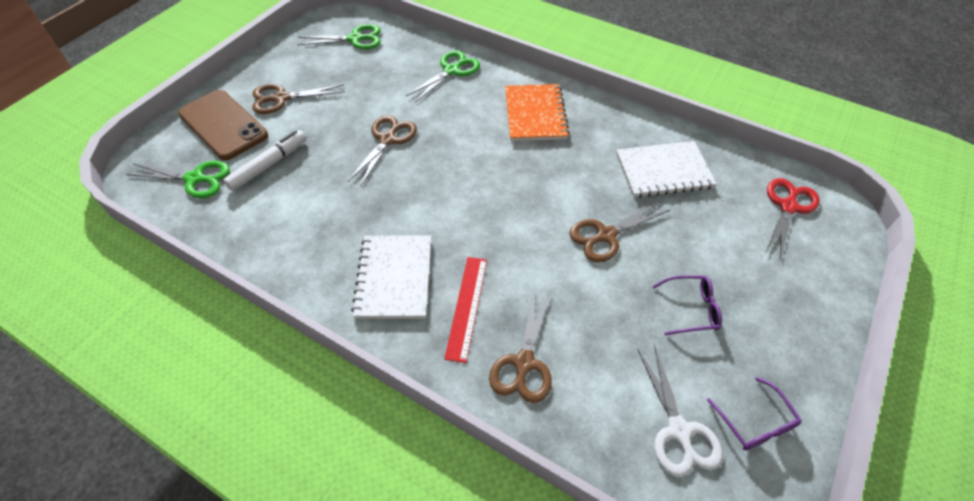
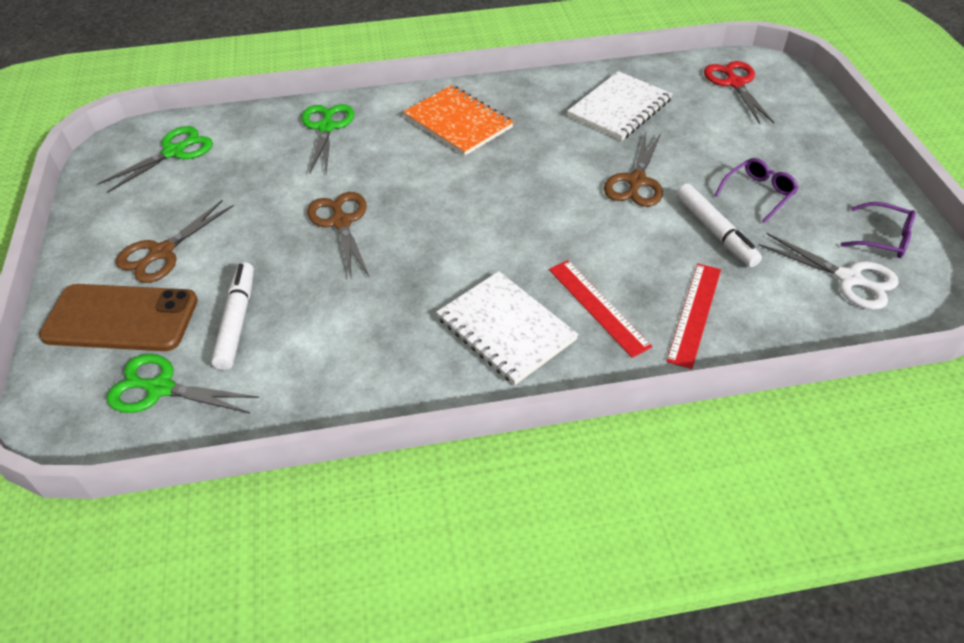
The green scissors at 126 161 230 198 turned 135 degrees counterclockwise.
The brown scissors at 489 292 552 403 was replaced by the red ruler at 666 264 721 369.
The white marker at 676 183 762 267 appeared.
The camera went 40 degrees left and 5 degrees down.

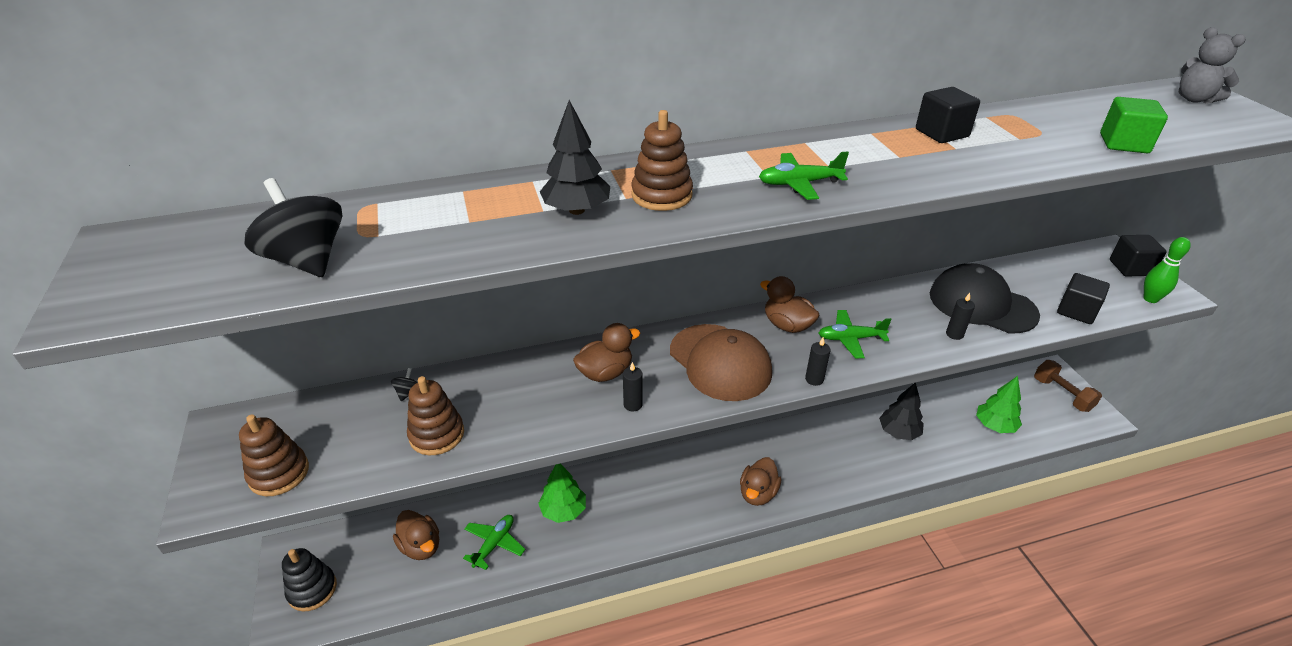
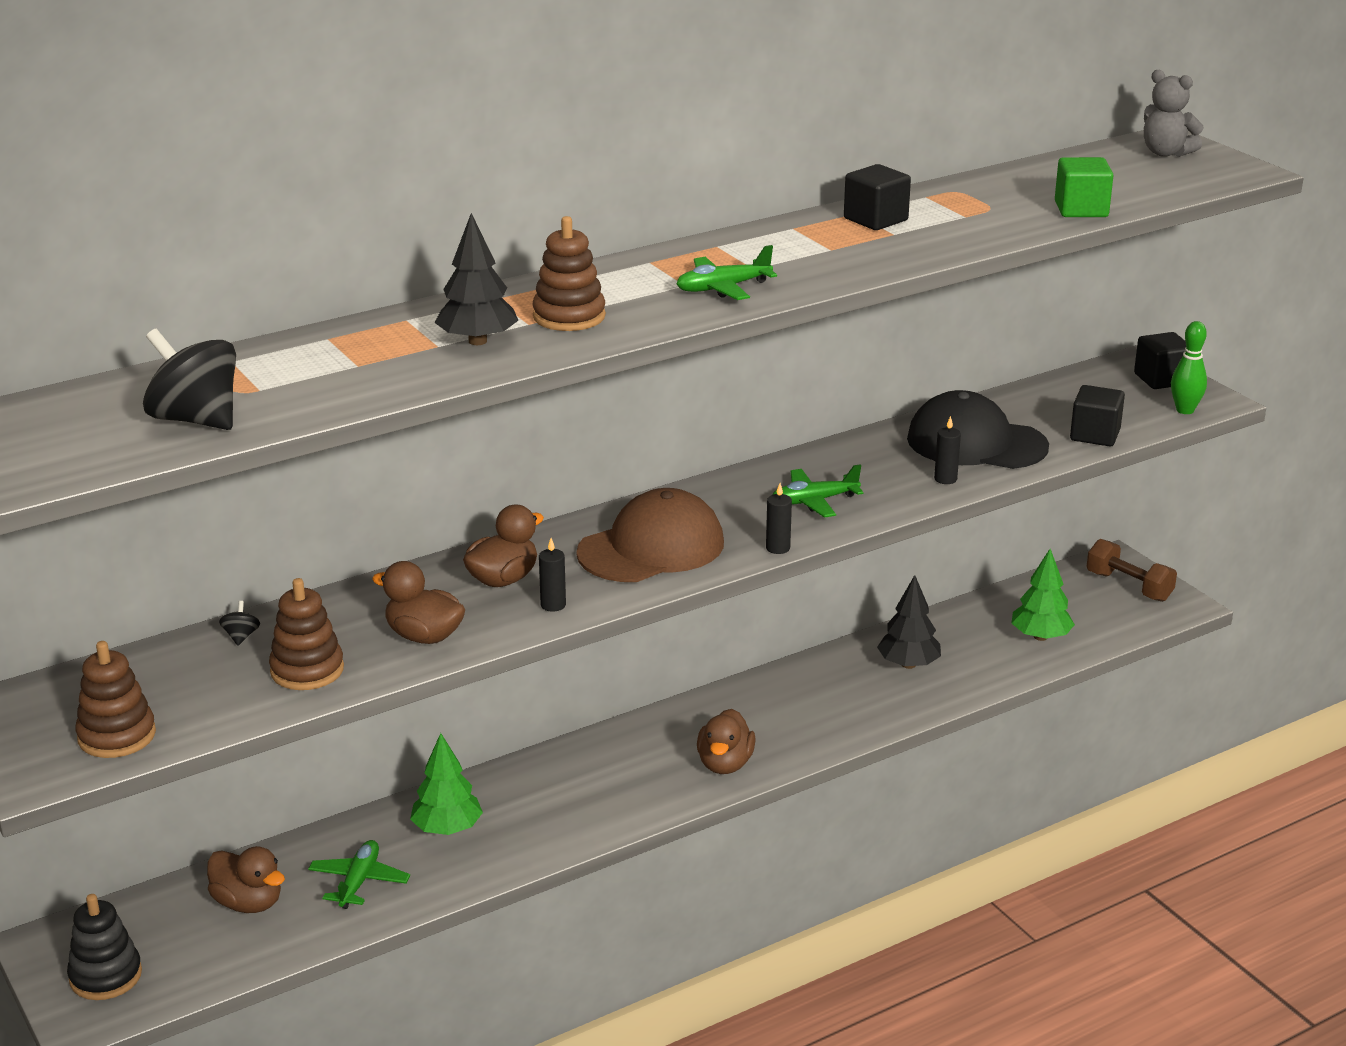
The brown cap at 670 324 772 401 turned 75 degrees counterclockwise.
The brown duck moved from 760 276 820 333 to 372 561 465 644.
The camera went 15 degrees left and 10 degrees down.

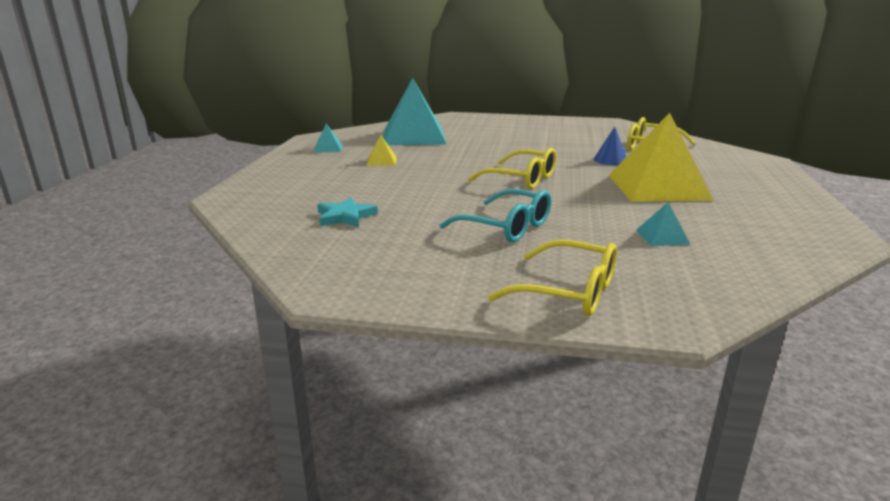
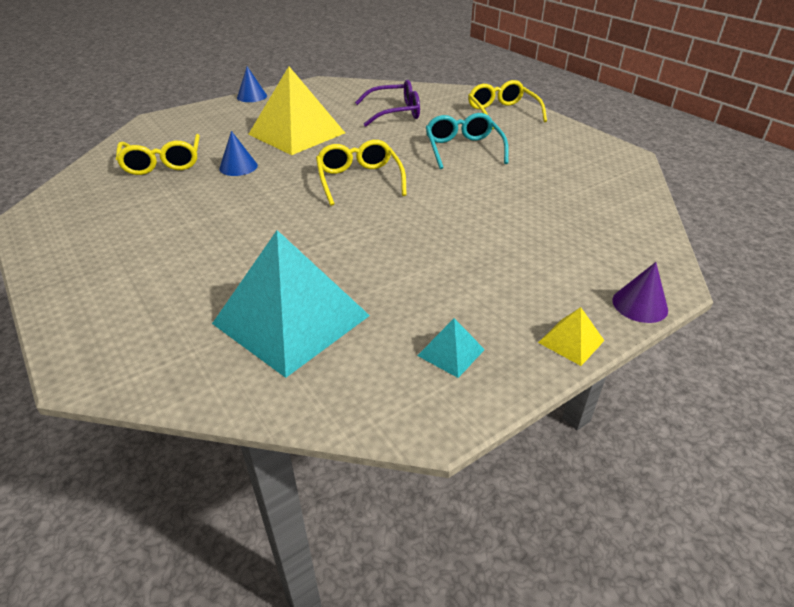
The turquoise star at 317 197 378 227 disappeared.
The yellow pyramid moved from 367 135 397 166 to 538 307 604 366.
The turquoise pyramid at 636 202 690 246 was replaced by the purple glasses at 355 80 420 127.
The blue cone at 237 66 267 102 appeared.
The purple cone at 612 262 668 323 appeared.
The camera went 135 degrees left and 15 degrees up.

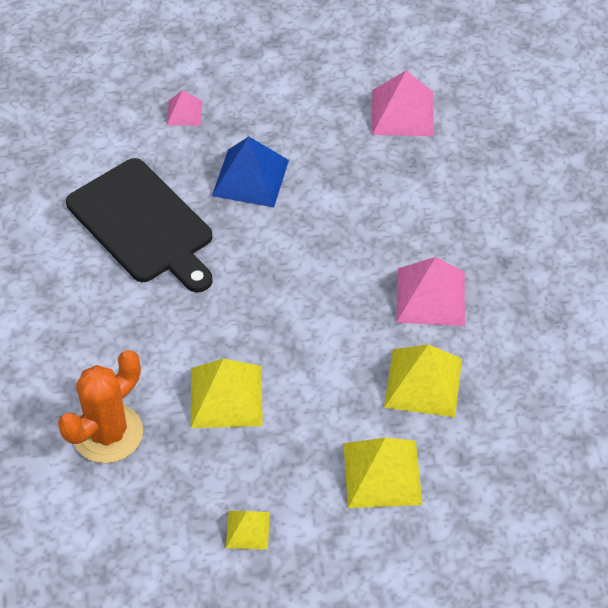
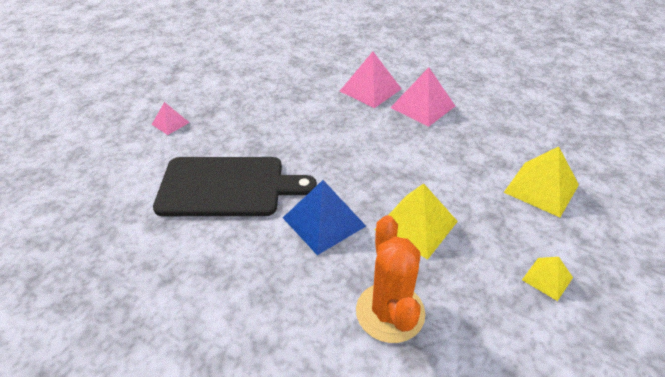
The blue pyramid moved from 212 137 289 207 to 283 180 366 255.
The pink pyramid moved from 372 71 434 136 to 340 51 401 108.
The yellow pyramid at 384 345 462 417 disappeared.
The camera went 50 degrees left and 10 degrees down.

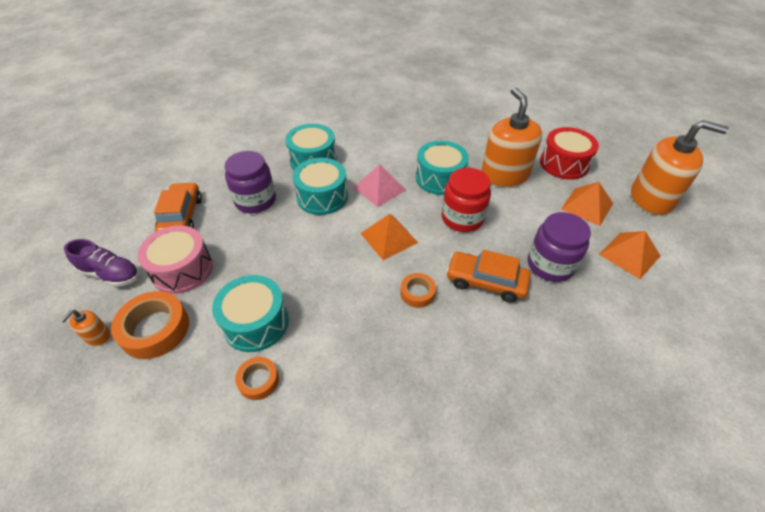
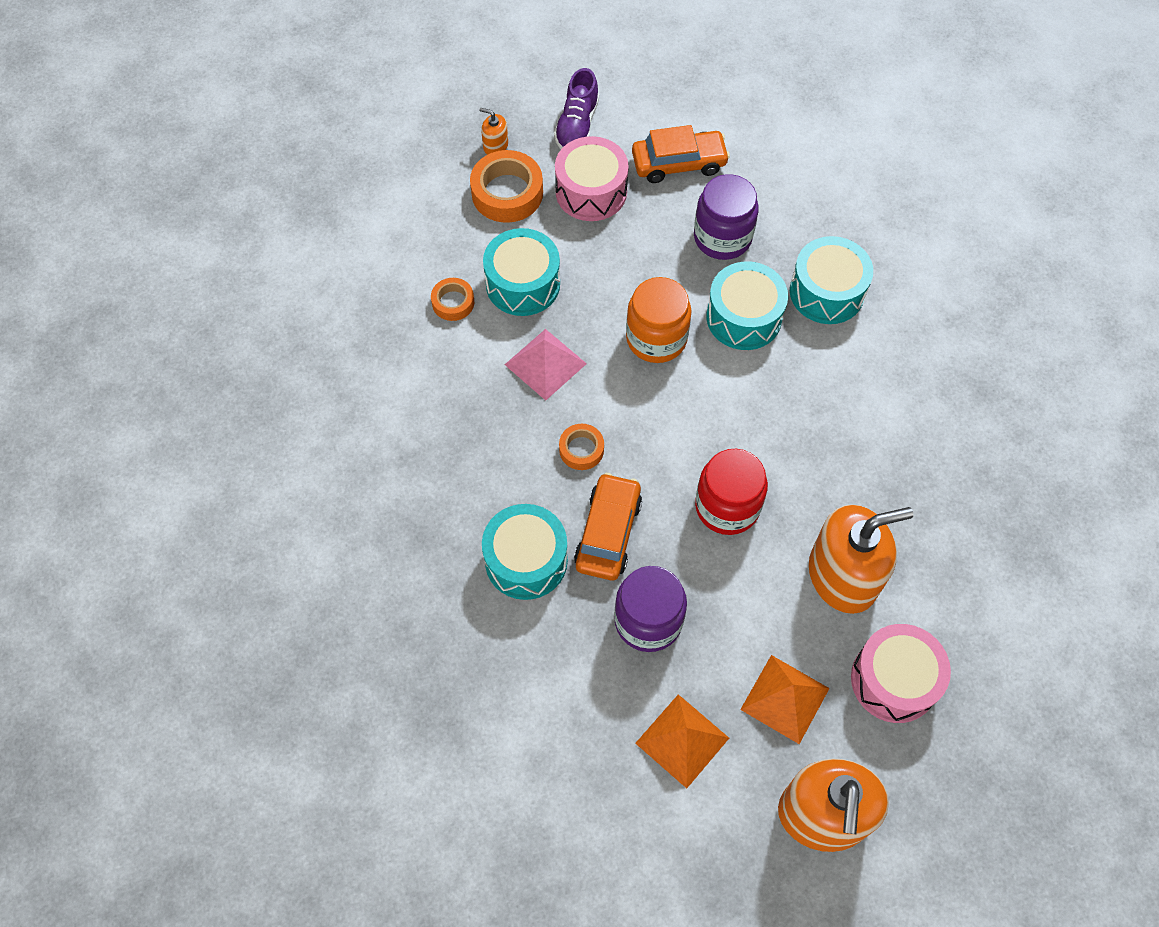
The pink pyramid moved from 353 164 406 207 to 505 329 587 401.
The orange pyramid at 360 214 418 260 disappeared.
The turquoise drum moved from 416 141 469 195 to 482 504 568 600.
The red drum at 540 127 599 180 became the pink drum at 851 624 951 723.
The orange jar at 626 277 691 363 appeared.
The camera went 85 degrees right and 15 degrees up.

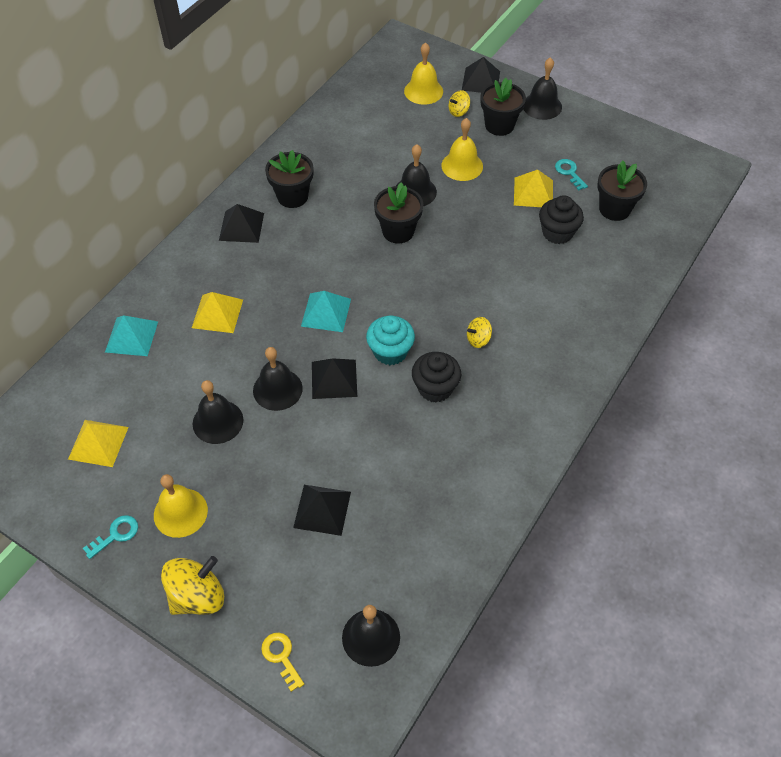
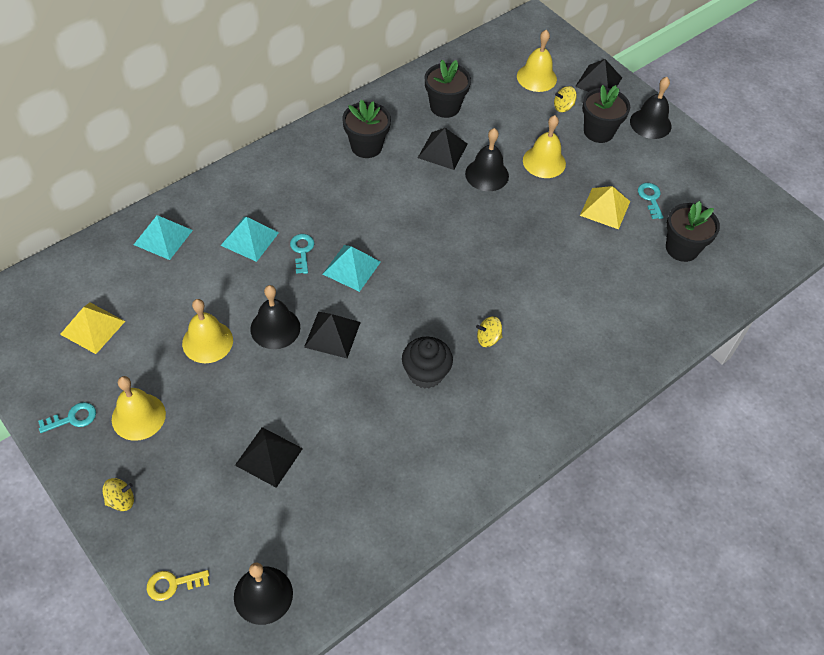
The yellow spinning top at 161 556 224 615 changed to 0.53 times the size.
The yellow pyramid at 192 292 243 333 became the turquoise pyramid at 220 217 279 262.
The black bell at 193 380 244 444 became the yellow bell at 182 299 233 363.
The black pyramid moved from 219 204 264 243 to 418 128 468 170.
The yellow key at 261 633 304 692 turned 90 degrees counterclockwise.
The turquoise cupcake at 366 315 415 365 disappeared.
The black flower pot moved from 374 183 423 244 to 425 60 471 118.
The black cupcake at 539 195 584 244 disappeared.
The turquoise key at 290 234 314 274 appeared.
The camera went 15 degrees right and 0 degrees up.

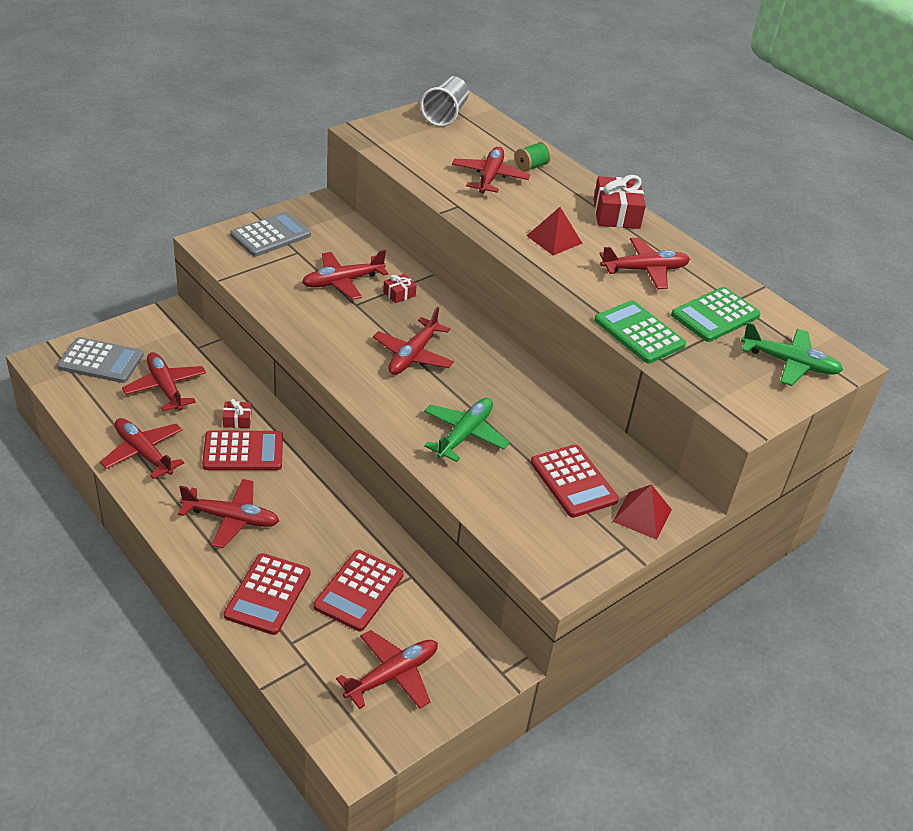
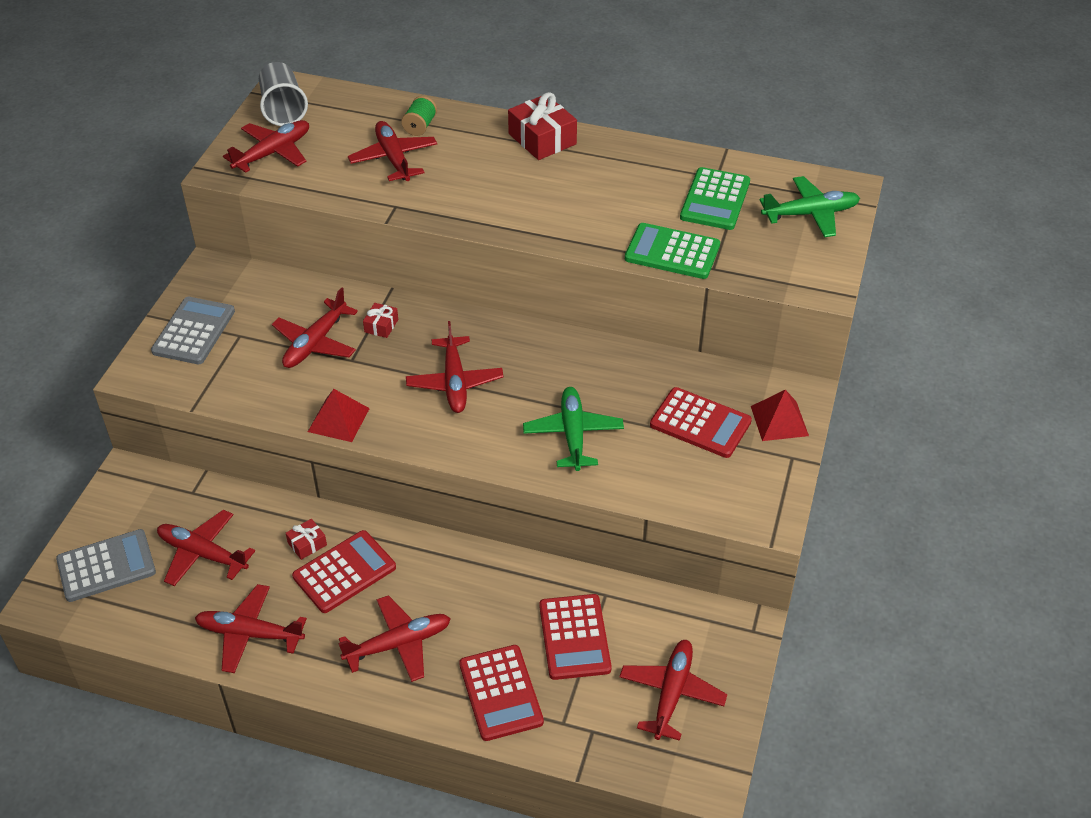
The red pyramid moved from 527 207 583 255 to 308 389 370 442.
The red plane moved from 599 238 690 289 to 223 120 309 173.
The camera went 30 degrees left and 5 degrees up.

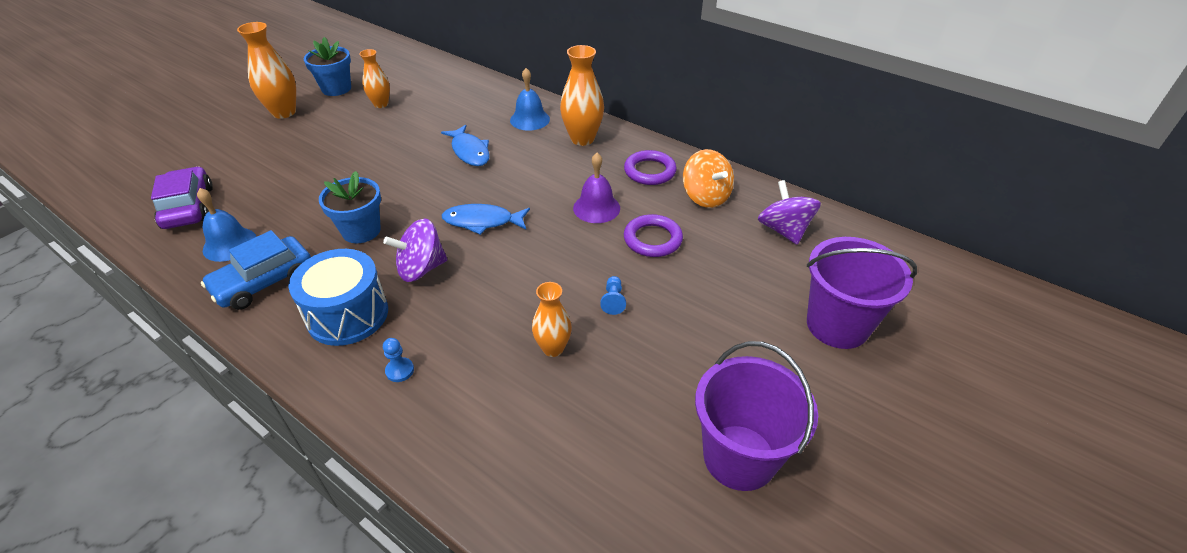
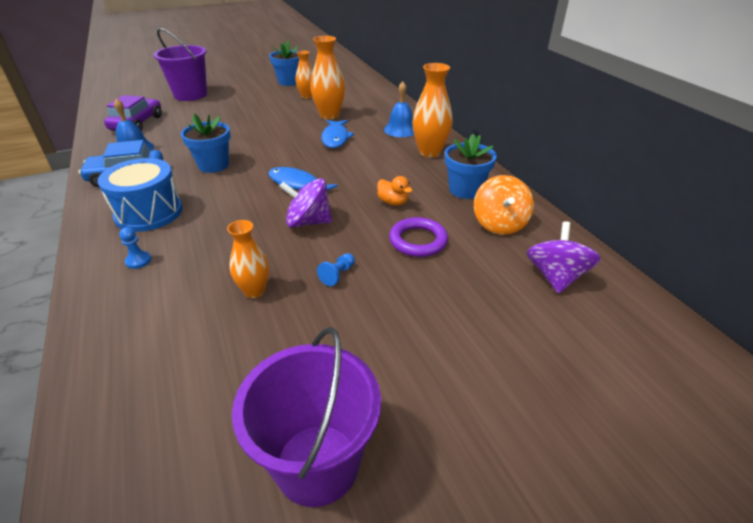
The orange vase moved from 237 22 296 119 to 310 36 345 120.
The purple spinning top moved from 383 218 447 282 to 279 178 332 228.
The purple bell at 573 153 620 223 was replaced by the orange duck at 377 176 413 206.
The purple ring at 624 150 677 185 was replaced by the blue flower pot at 445 134 497 199.
The purple bucket moved from 807 237 917 349 to 153 28 207 101.
The camera went 30 degrees right and 5 degrees down.

